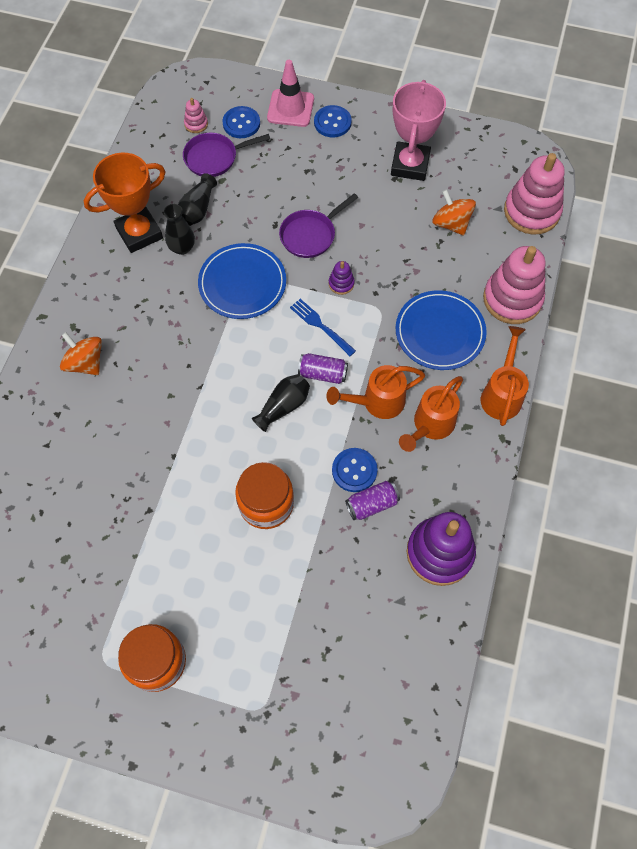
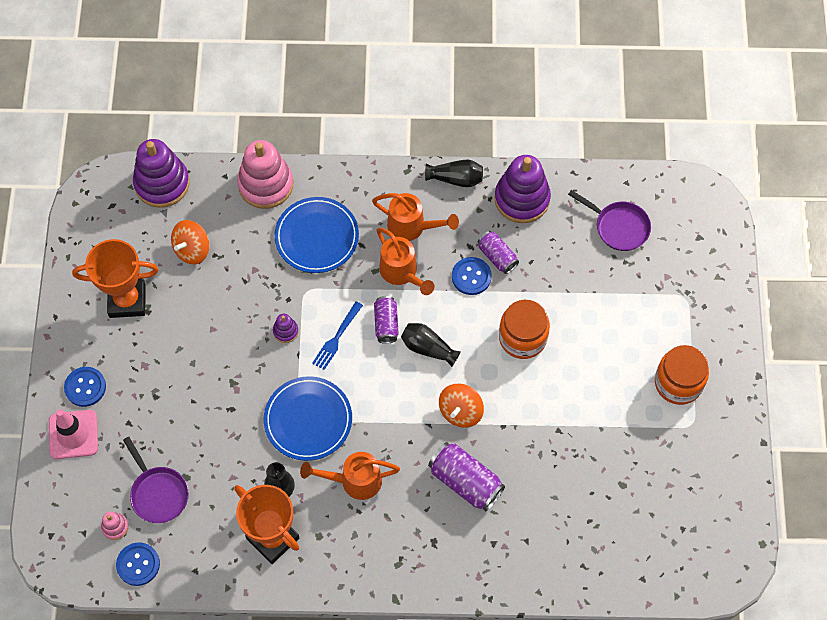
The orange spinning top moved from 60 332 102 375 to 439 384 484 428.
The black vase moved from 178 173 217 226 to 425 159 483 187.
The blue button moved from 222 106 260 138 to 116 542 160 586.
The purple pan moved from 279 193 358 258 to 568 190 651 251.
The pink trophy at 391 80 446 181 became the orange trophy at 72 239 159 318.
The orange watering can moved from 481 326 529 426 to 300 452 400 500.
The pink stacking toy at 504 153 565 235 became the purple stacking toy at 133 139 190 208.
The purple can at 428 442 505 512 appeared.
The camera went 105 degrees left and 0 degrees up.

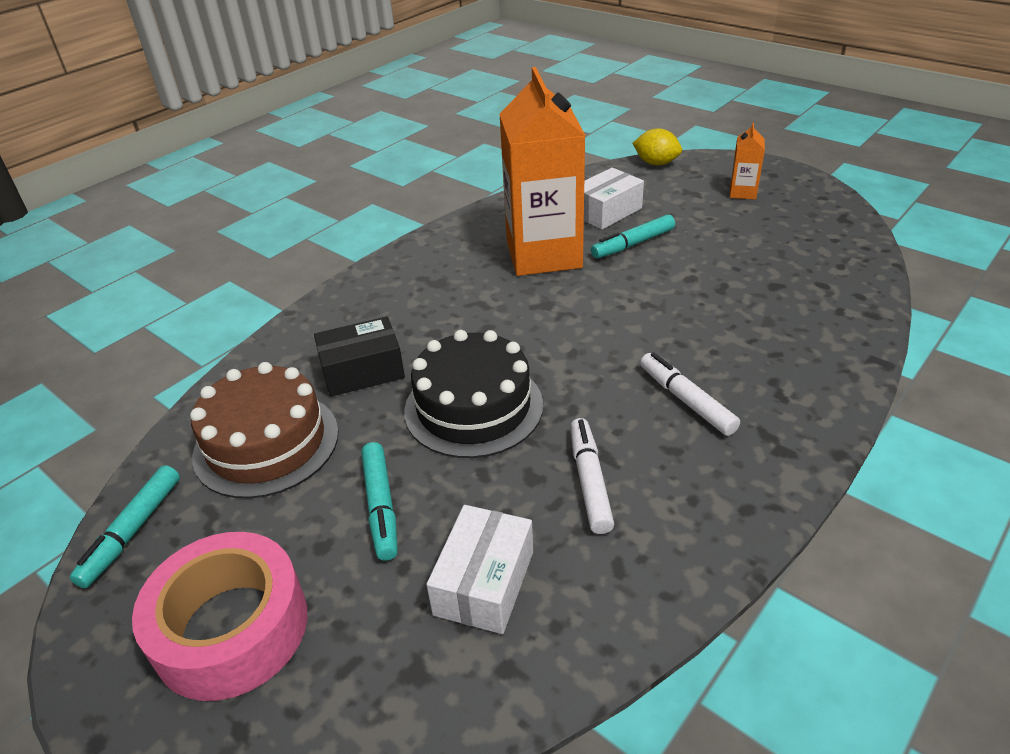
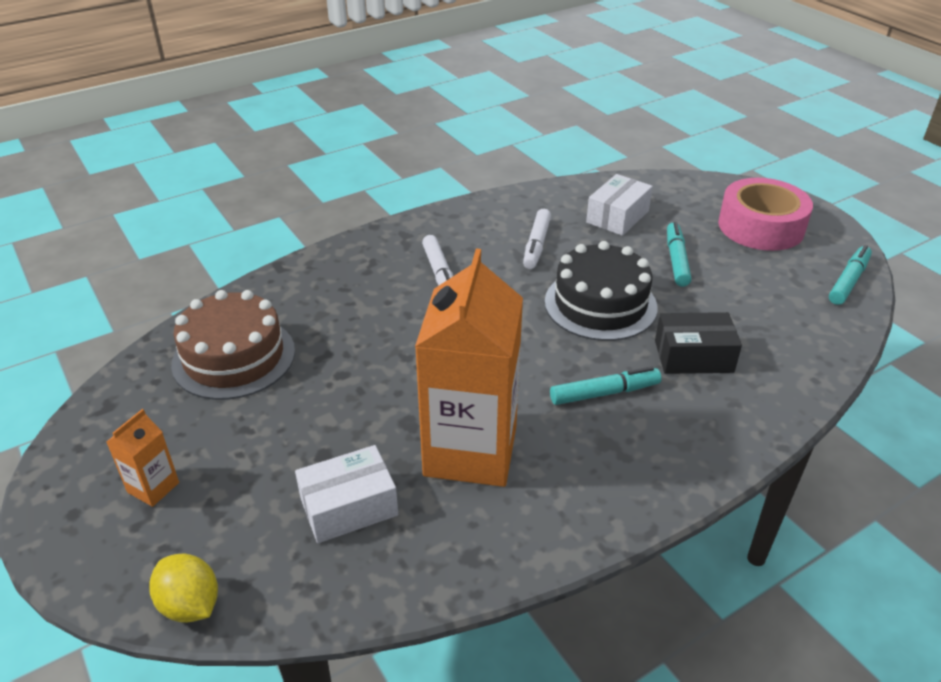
The brown cake moved from 190 362 339 499 to 171 290 295 400.
The turquoise marker moved from 591 214 675 258 to 550 367 661 405.
The camera went 165 degrees left and 0 degrees up.

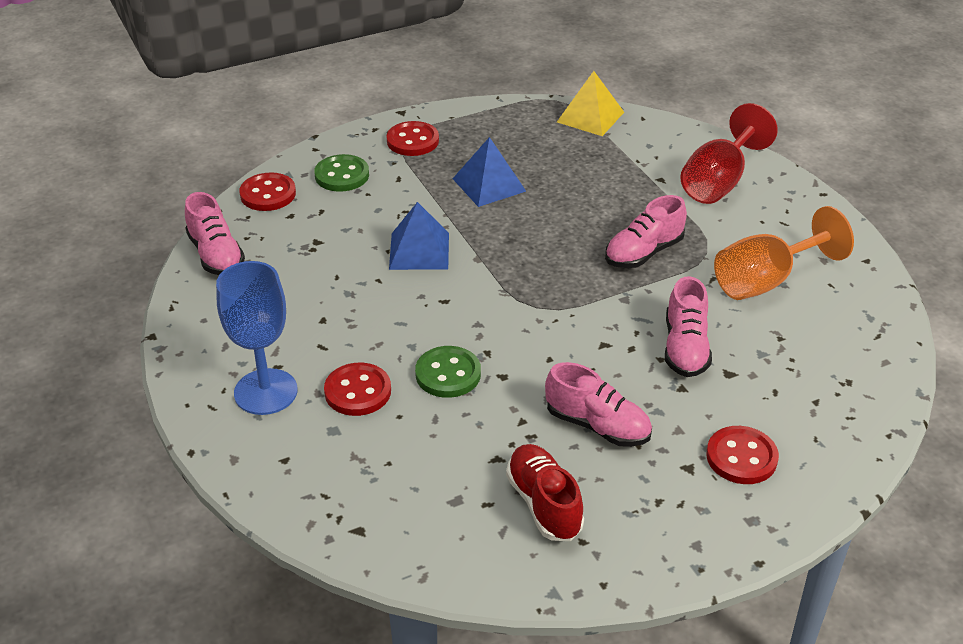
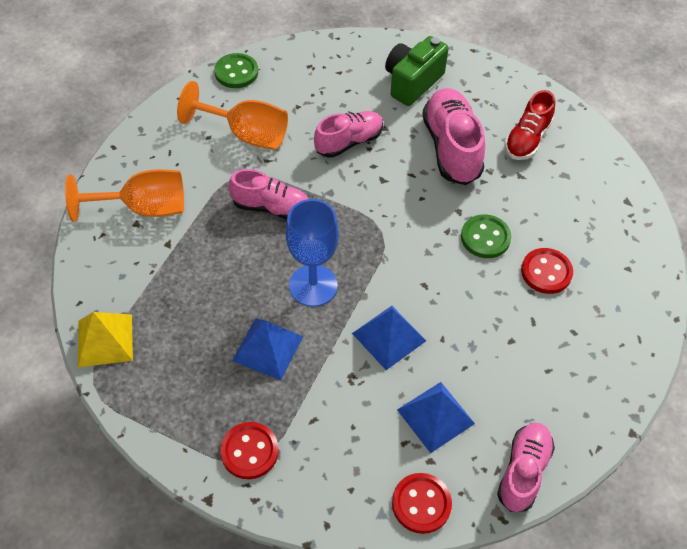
The blue goblet moved from 216 261 297 415 to 285 199 339 307.
The green button moved from 314 154 369 192 to 214 53 258 88.
The pink shoe at 545 362 652 447 changed to 1.51 times the size.
The red goblet at 680 103 778 204 became the orange goblet at 65 169 184 222.
The red button at 706 426 779 484 was replaced by the green camera at 385 36 449 106.
The blue pyramid at 397 382 475 453 appeared.
The camera went 130 degrees left and 15 degrees up.

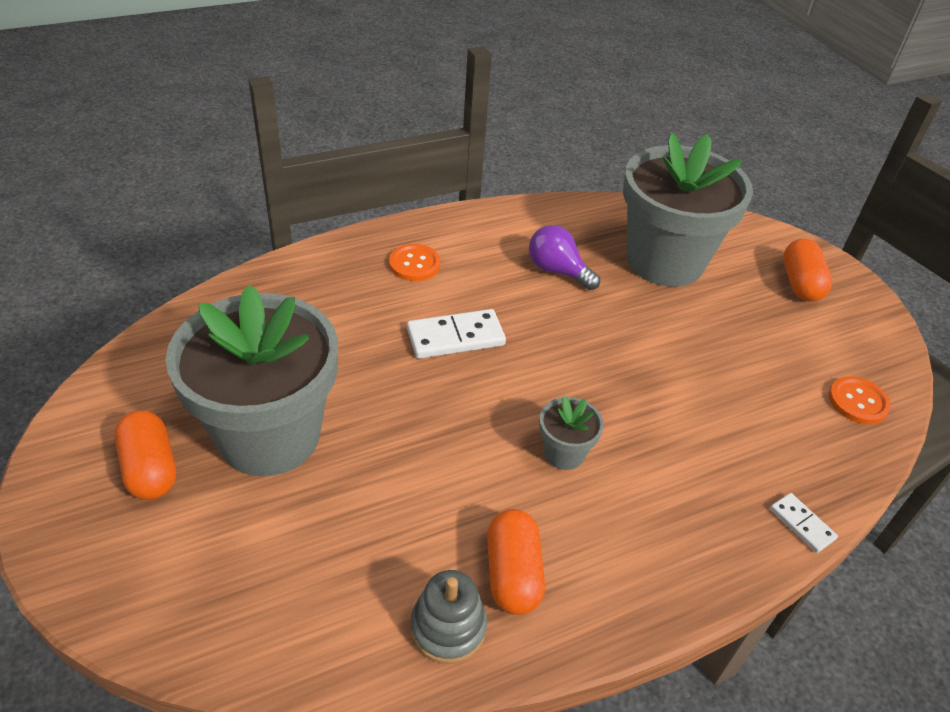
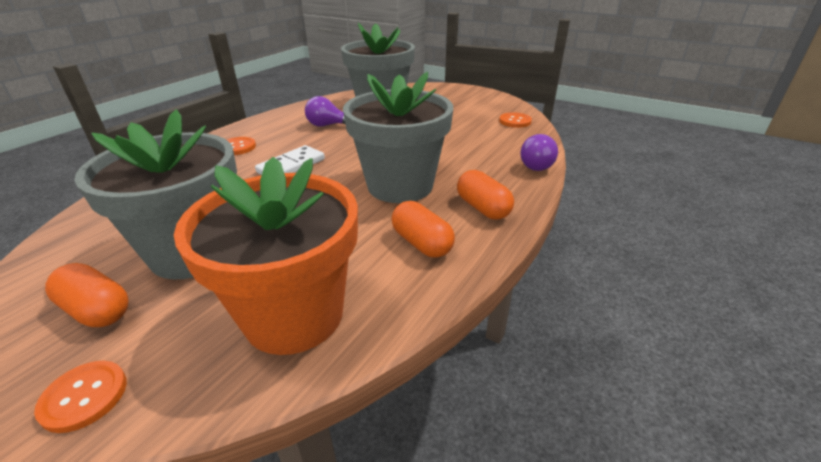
The grey stacking toy at 410 570 487 664 disappeared.
The grey flower pot at 539 396 604 470 changed to 2.42 times the size.
The white domino at 770 493 838 553 was replaced by the purple light bulb at 520 134 558 171.
The orange capsule moved from 783 239 832 301 to 457 170 514 220.
The orange button at 34 361 127 433 appeared.
The orange flower pot at 174 157 358 355 appeared.
The camera went 30 degrees left and 10 degrees down.

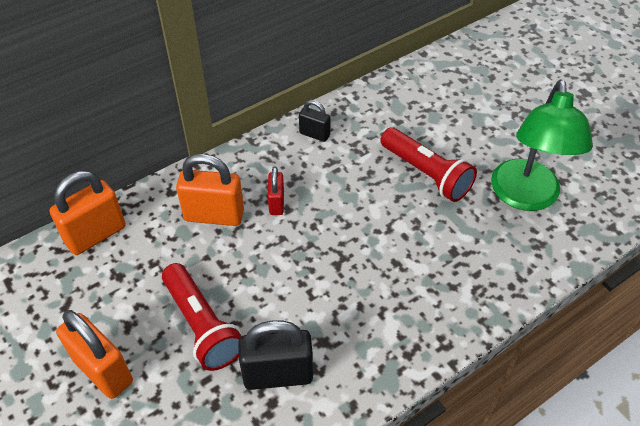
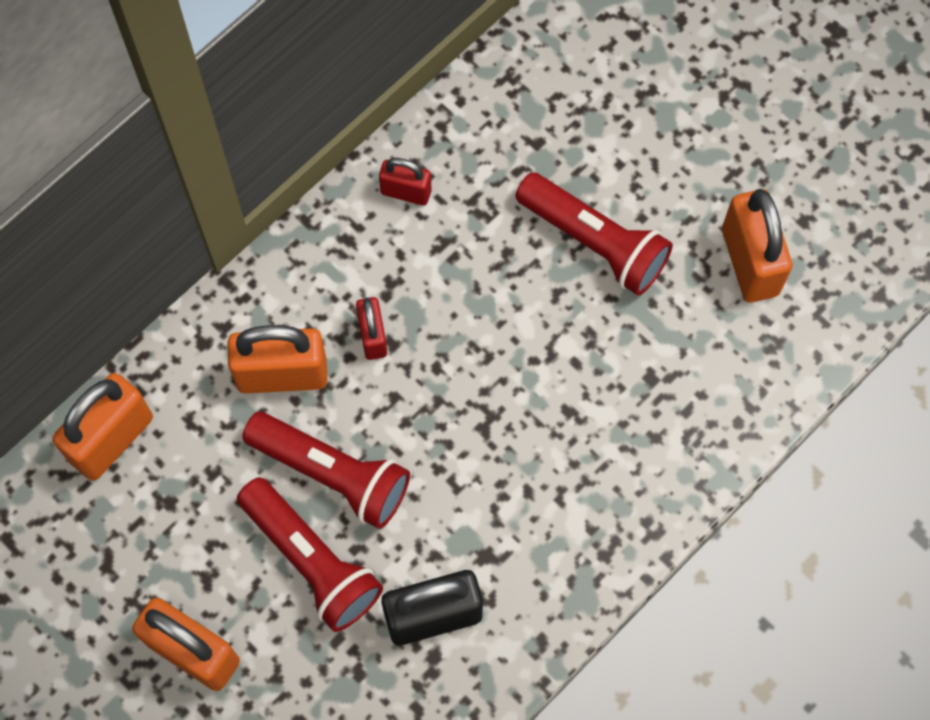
The black padlock at 299 100 331 142 became the red padlock at 379 158 432 205.
The green lamp at 491 80 593 211 was replaced by the orange padlock at 722 189 792 303.
The red flashlight at 242 412 410 529 appeared.
The camera went 10 degrees left and 20 degrees up.

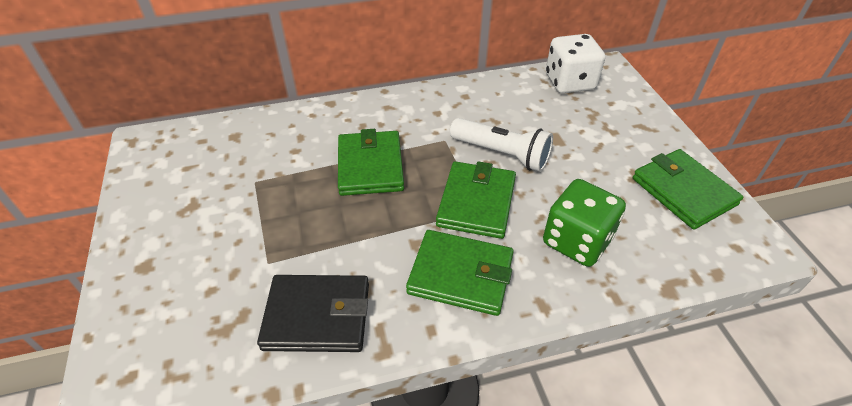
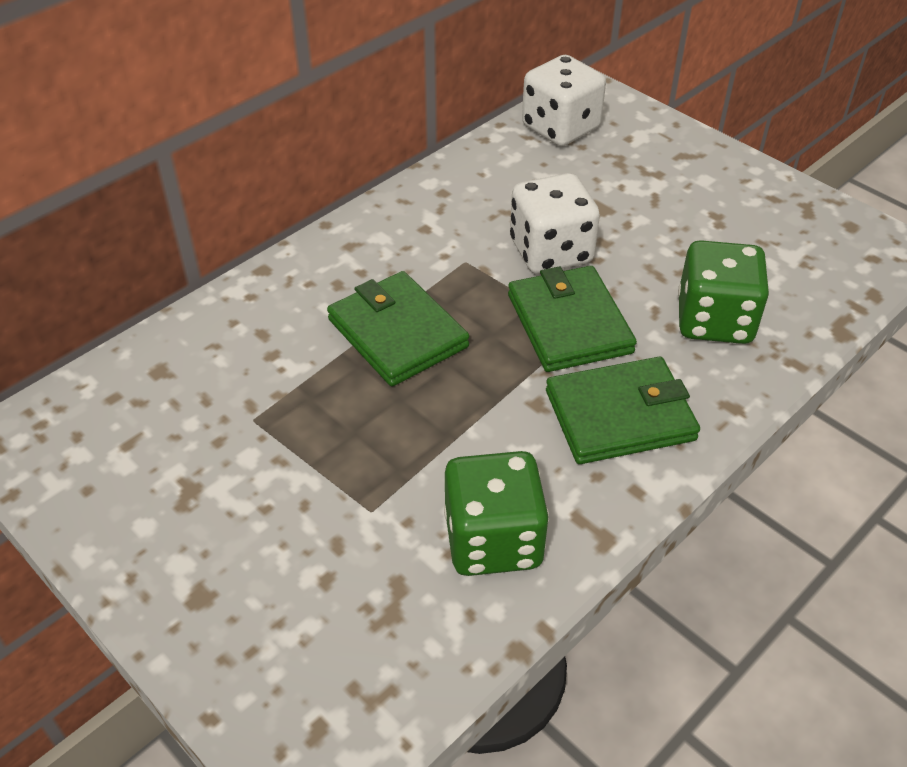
The black wallet at 257 275 369 352 was replaced by the green dice at 444 451 549 576.
The white flashlight at 450 118 553 172 was replaced by the white dice at 510 173 600 274.
The green wallet at 633 149 743 230 disappeared.
The camera went 30 degrees left and 0 degrees up.

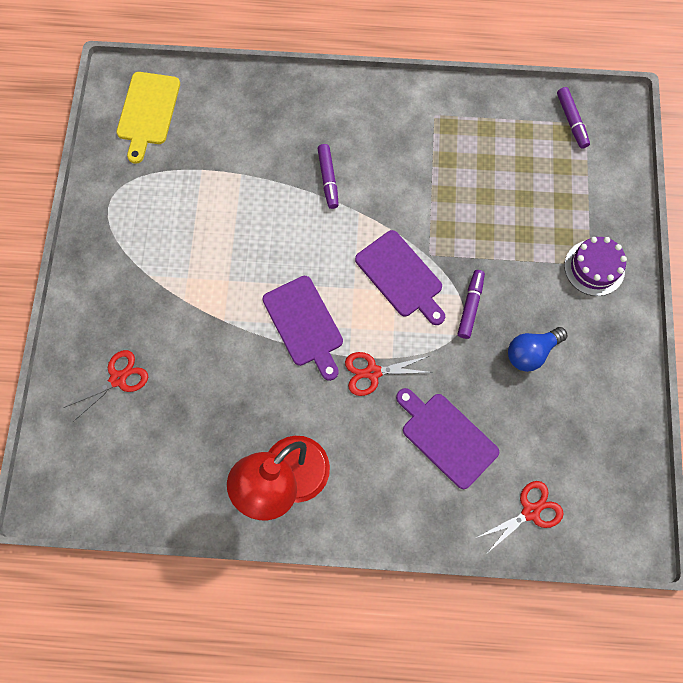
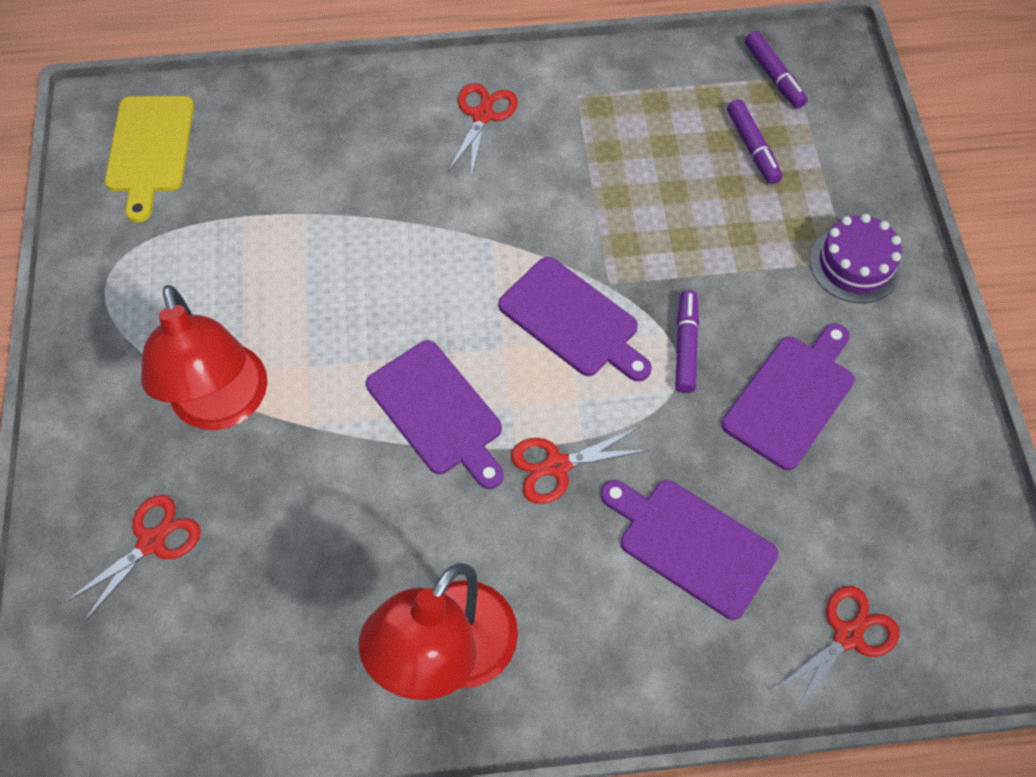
The purple marker moved from 318 144 339 209 to 727 99 782 184.
The blue light bulb at 508 327 568 372 was replaced by the purple cutting board at 722 323 855 470.
The red lamp at 141 285 267 430 appeared.
The red scissors at 448 83 518 177 appeared.
The camera went 10 degrees left and 10 degrees down.

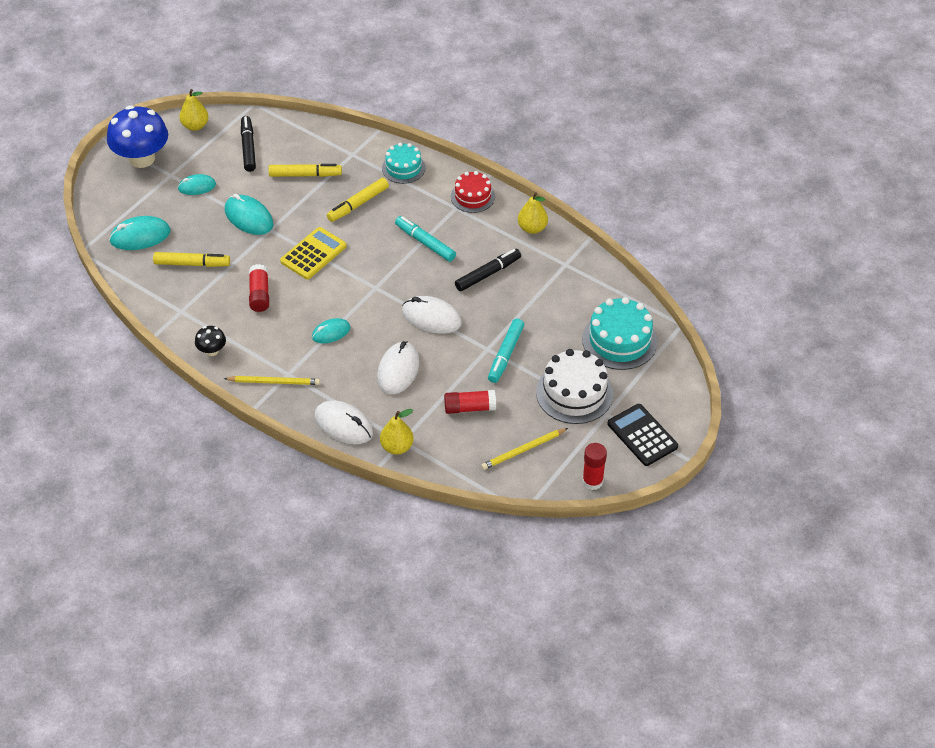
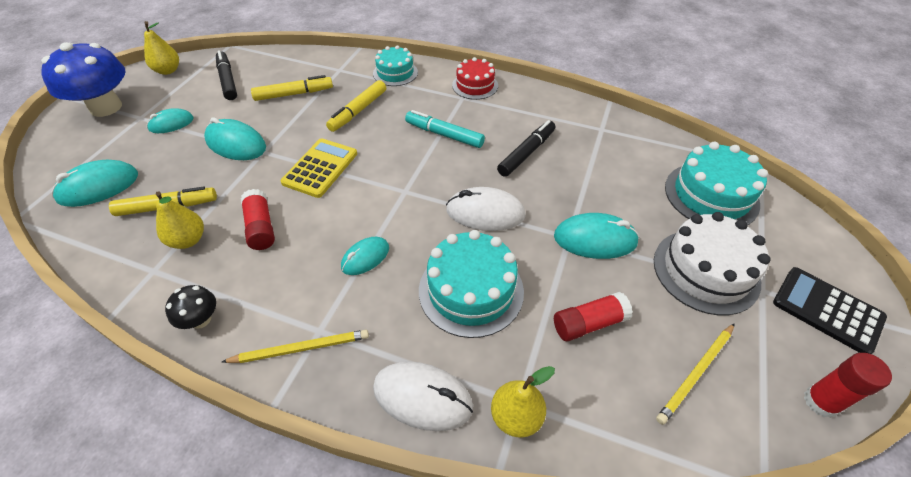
The white mouse at 377 341 419 394 was replaced by the turquoise cake at 419 230 524 338.
The turquoise marker at 488 319 524 383 was replaced by the turquoise mouse at 554 213 640 259.
The yellow pear moved from 518 192 548 234 to 156 191 204 249.
The camera went 15 degrees left and 0 degrees up.

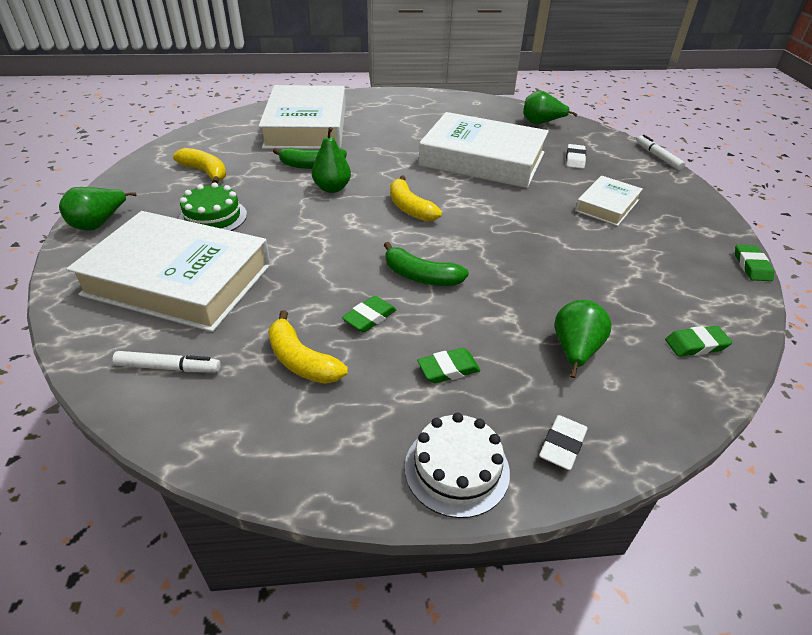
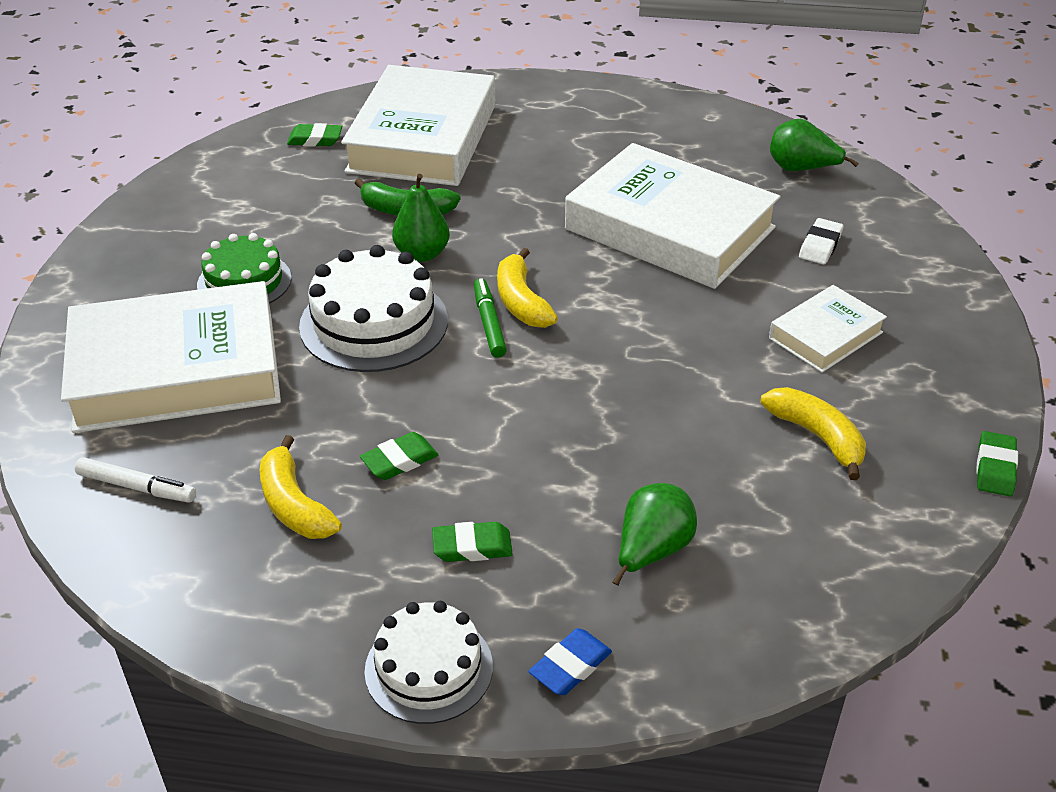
The green pear at 59 187 137 230 disappeared.
The white book at 66 211 271 332 turned 45 degrees counterclockwise.
The yellow banana moved from 173 148 226 184 to 761 387 866 480.
The green banana at 384 242 469 286 disappeared.
The white eraser at 539 415 588 470 became the blue eraser at 529 628 612 695.
The white marker at 636 135 685 170 disappeared.
The green eraser moved from 665 326 732 357 to 287 123 342 147.
The white cake at 299 245 448 372 appeared.
The green marker at 474 278 507 358 appeared.
The camera went 15 degrees right and 0 degrees up.

